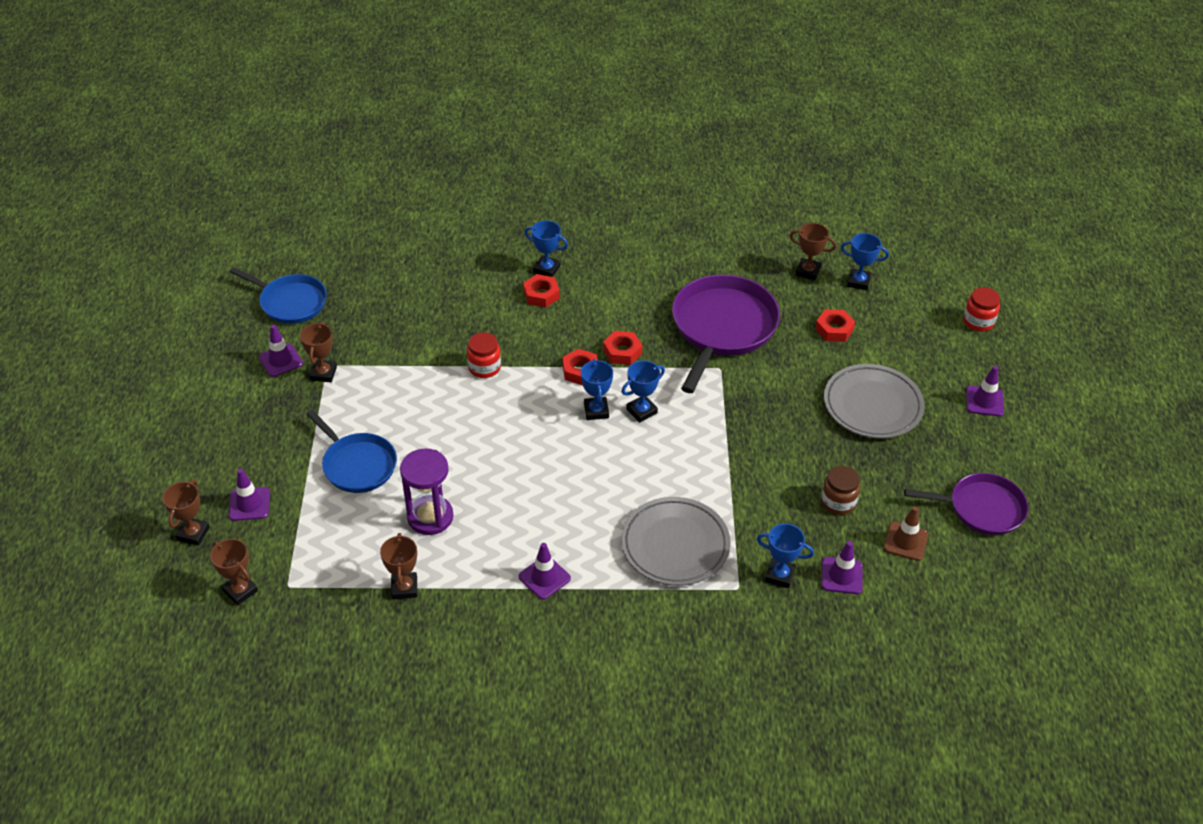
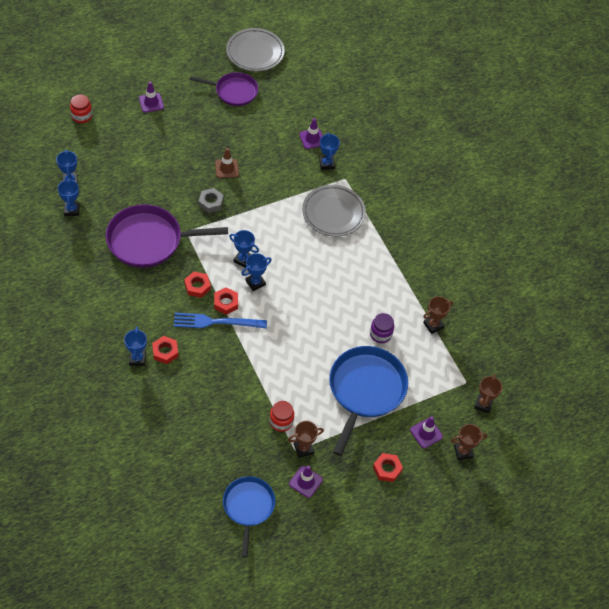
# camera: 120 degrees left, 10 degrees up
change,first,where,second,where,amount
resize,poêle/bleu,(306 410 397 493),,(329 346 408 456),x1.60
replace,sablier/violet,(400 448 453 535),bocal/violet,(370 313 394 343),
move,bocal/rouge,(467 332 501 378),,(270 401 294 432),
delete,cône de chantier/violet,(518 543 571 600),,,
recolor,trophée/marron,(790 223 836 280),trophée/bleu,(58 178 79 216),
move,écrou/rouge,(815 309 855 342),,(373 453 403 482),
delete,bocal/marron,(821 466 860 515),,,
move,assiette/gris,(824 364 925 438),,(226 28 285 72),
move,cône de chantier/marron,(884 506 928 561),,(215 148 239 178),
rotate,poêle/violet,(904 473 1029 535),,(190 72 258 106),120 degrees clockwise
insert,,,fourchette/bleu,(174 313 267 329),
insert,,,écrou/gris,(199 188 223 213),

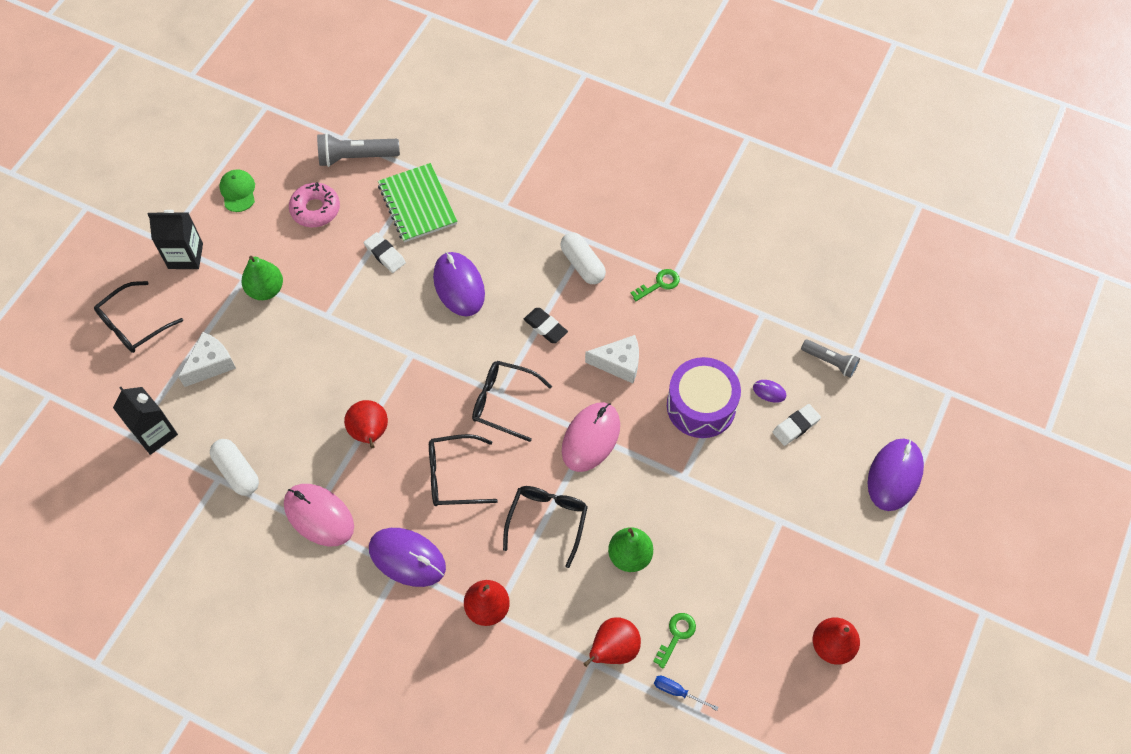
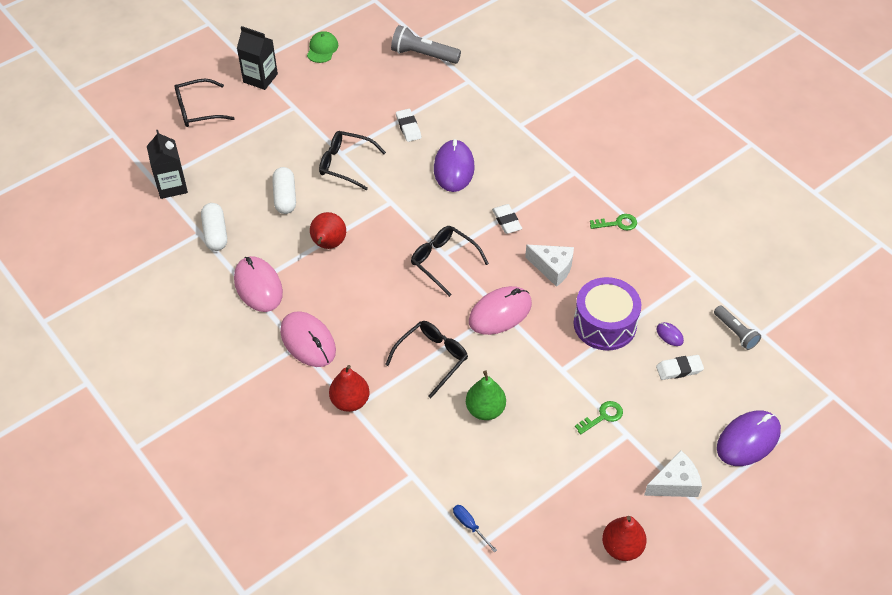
# camera: 25 degrees right, 10 degrees down
change,first,where,second,where,amount
move,fromage/blanc,(178 332 236 387),,(644 451 702 497),
delete,poire/vert,(241 256 283 300),,,
delete,beignet/rose,(289 182 340 227),,,
recolor,souris/violet,(369 528 446 587),souris/rose,(280 311 336 367),
delete,carnet/vert,(378 163 457 242),,,
move,lunettes/noir,(429 434 498 506),,(319 131 386 190),
recolor,gomme/noir,(524 308 568 343),gomme/blanc,(492 204 522 234),
move,gélule/blanc,(560 233 606 284),,(272 167 296 214),
delete,poire/rouge,(583 618 641 667),,,
move,clé/vert,(653 613 696 668),,(575 401 623 434),

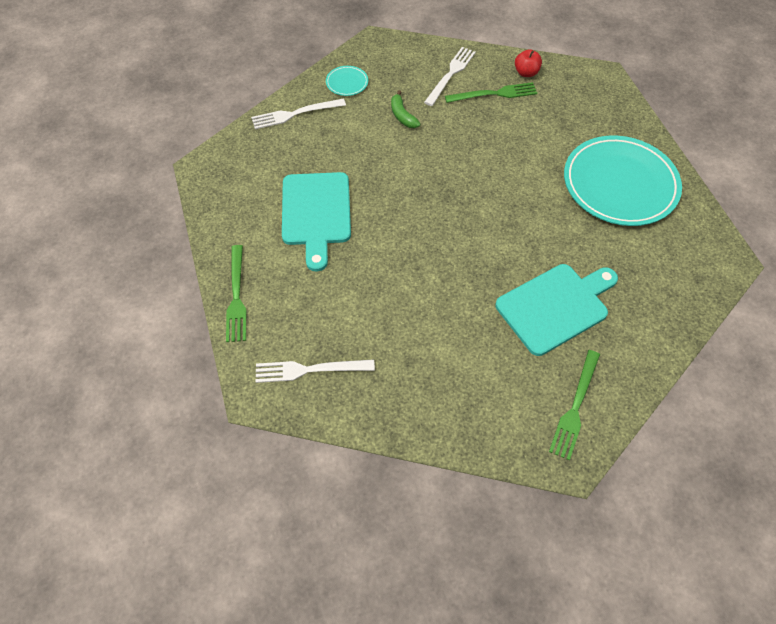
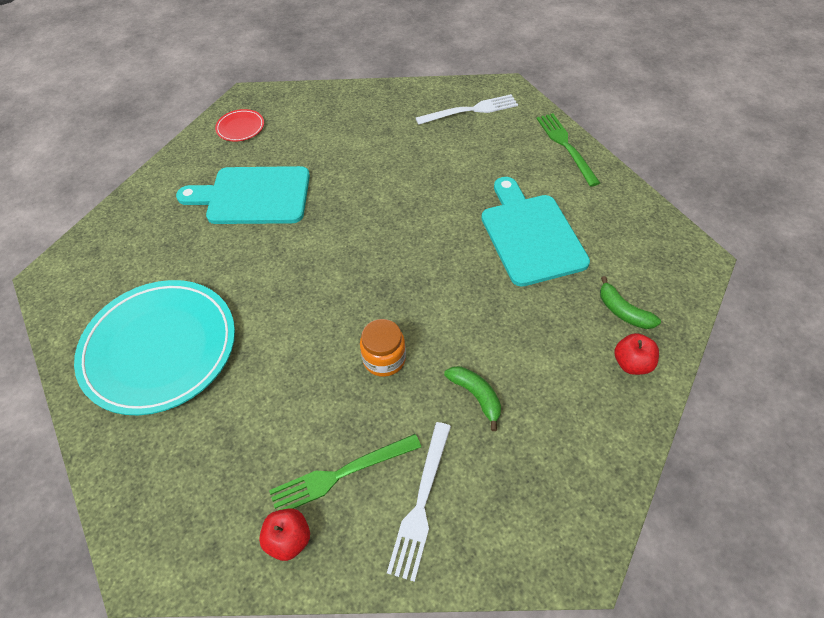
# camera: 170 degrees right, 5 degrees down
change,first,where,second,where,amount
replace,fourchette/blanc,(251 99 346 129),pomme/rouge,(614 333 659 375),
delete,assiette/turquoise,(326 66 368 96),,,
rotate,planche à découper/turquoise,(496 264 618 356),,(176 166 310 224),45 degrees clockwise
replace,fourchette/vert,(549 350 600 460),assiette/rouge,(215 109 264 142),
insert,,,bocal/orange,(360 319 406 377),
insert,,,banane/vert,(600 276 661 329),

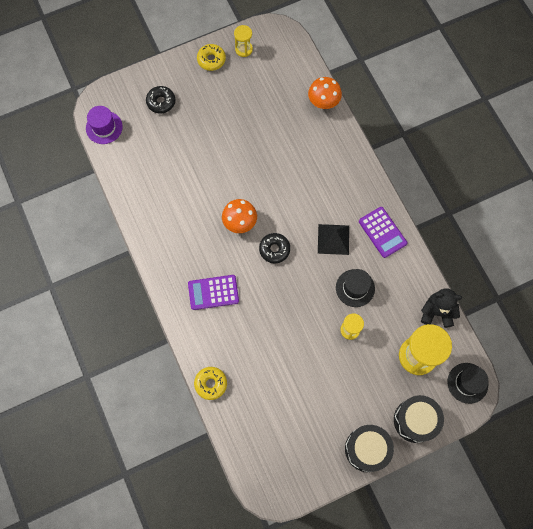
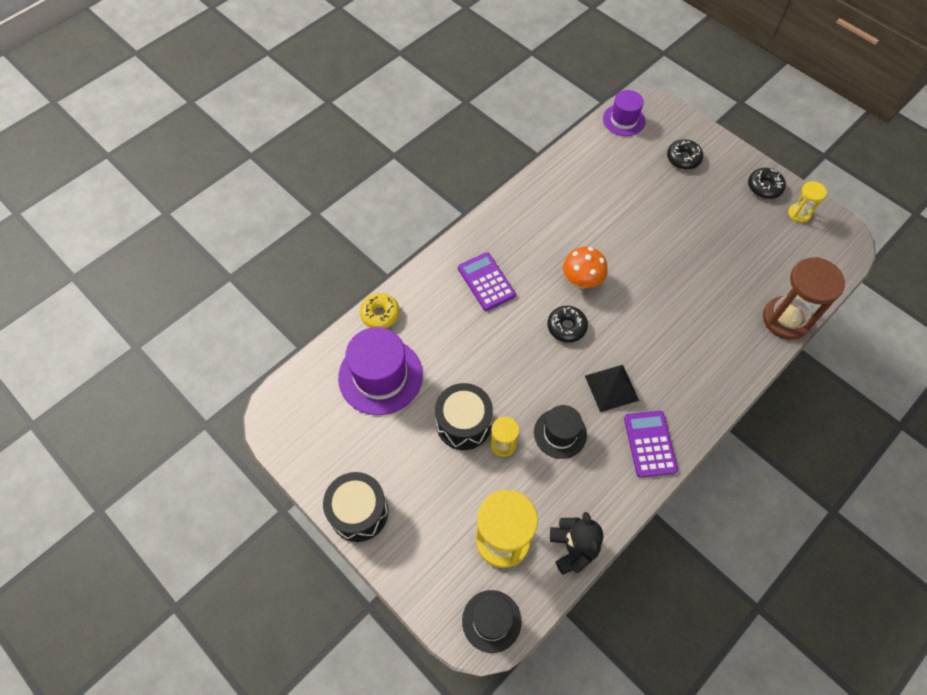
# camera: 70 degrees right, 10 degrees down
change,first,where,second,where,amount
recolor,beignet/jaune,(197 44 226 71),beignet/noir,(748 168 786 199),
replace,champignon/orange,(308 77 342 109),sablier/marron,(763 257 845 340),
rotate,calculatrice/violet,(359 207 407 258),,(624 411 678 477),135 degrees clockwise
move,tambour/noir,(394 395 444 443),,(435 383 493 450),
insert,,,chapeau/violet,(338 327 423 415),

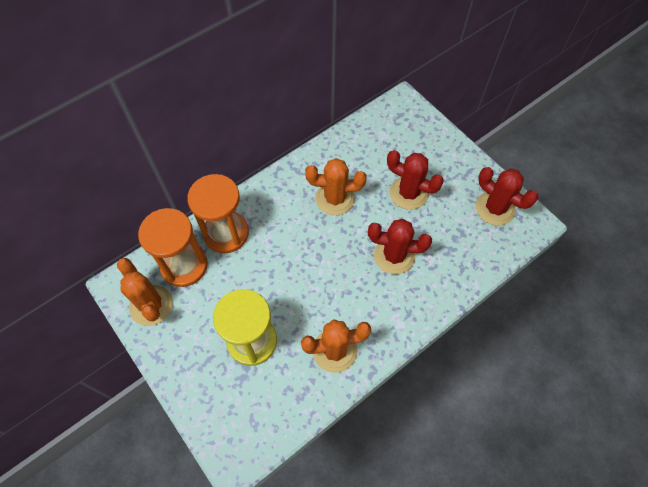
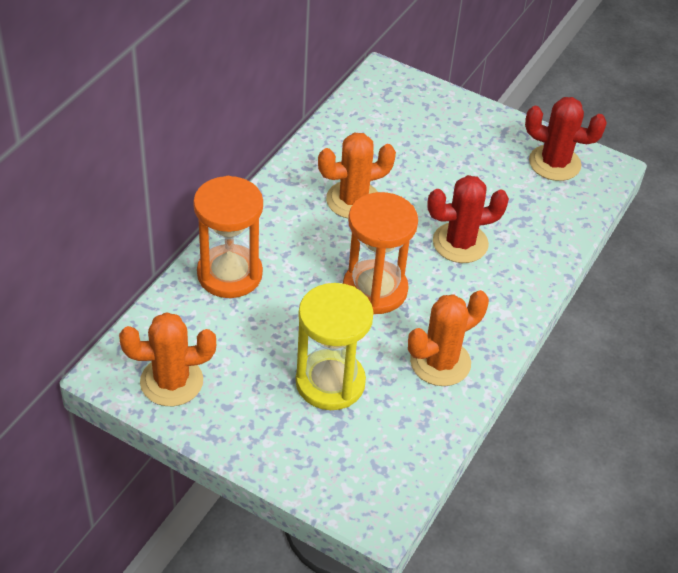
# camera: 25 degrees left, 15 degrees down
change,first,where,second,where,amount
rotate,cactus/orange,(117 258 173 326),,(119 312 216 406),45 degrees counterclockwise
move,sablier/orange,(138 208 208 287),,(343 192 418 314),
delete,cactus/rouge,(387 150 444 210),,,

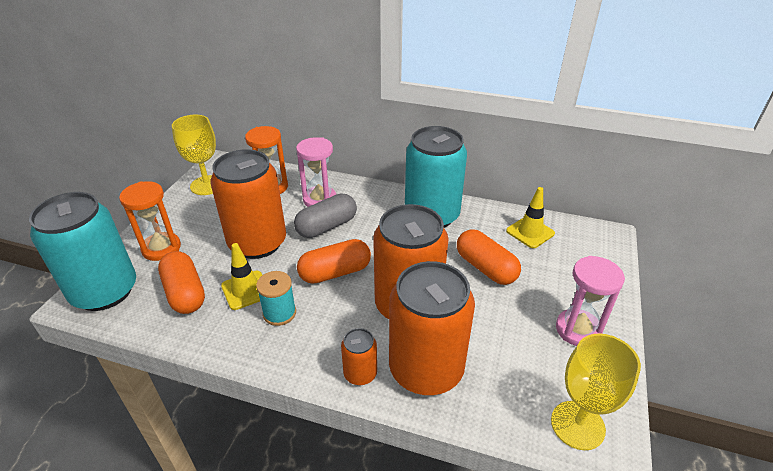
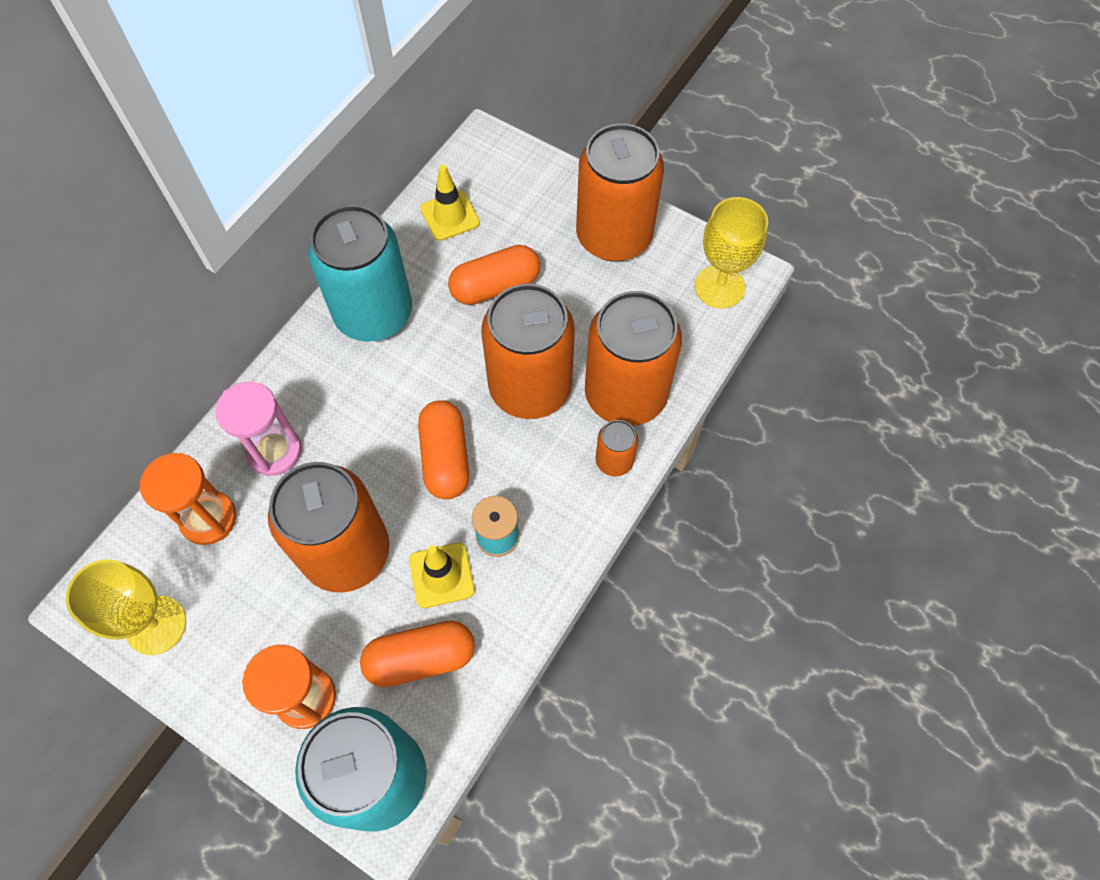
# camera: 75 degrees left, 25 degrees up
change,first,where,second,where,amount
delete,gélule/gris,(294 193 357 238),,,
replace,sablier/rose,(556 256 625 346),canette/orange,(576 123 664 262),

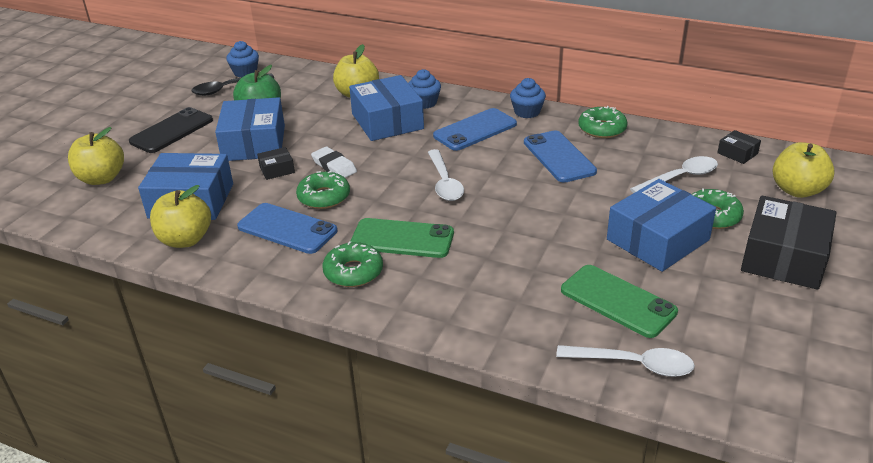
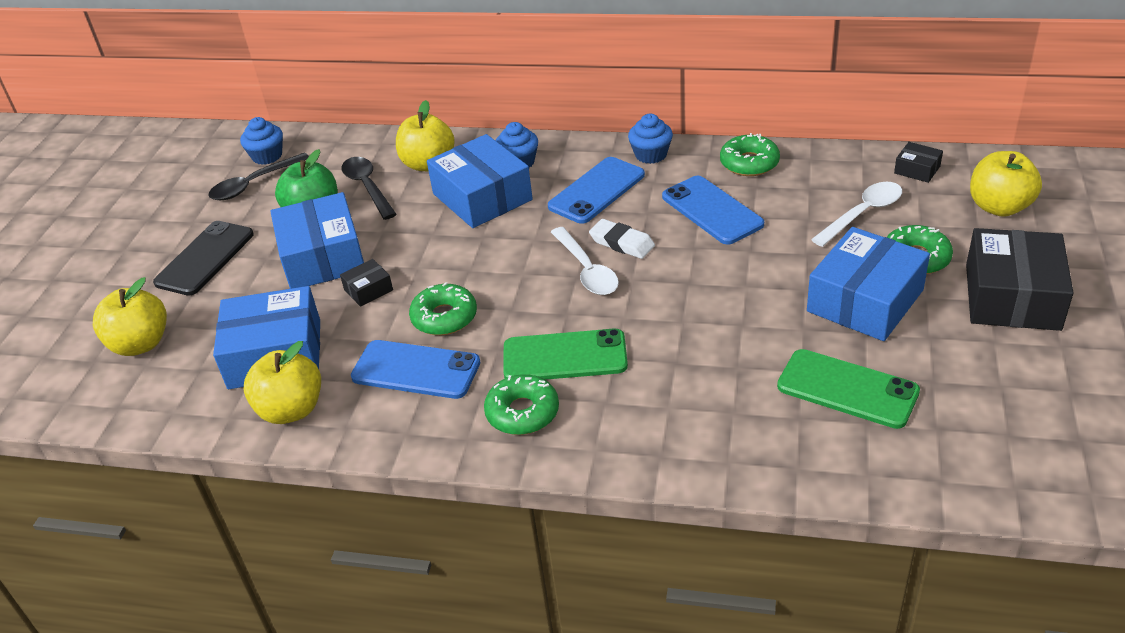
# camera: 10 degrees left, 5 degrees up
change,first,where,second,where,amount
move,gomme/blanc,(311 146 357 178),,(589 219 655 259),
delete,cuillère/blanc,(556 345 695 377),,,
insert,,,cuillère/noir,(342 157 397 220),

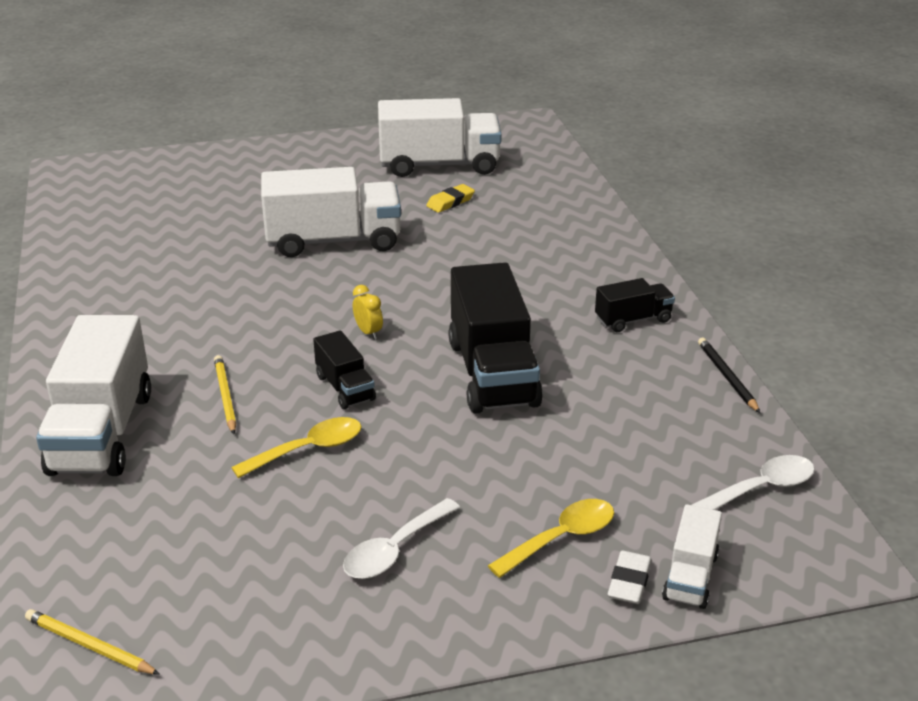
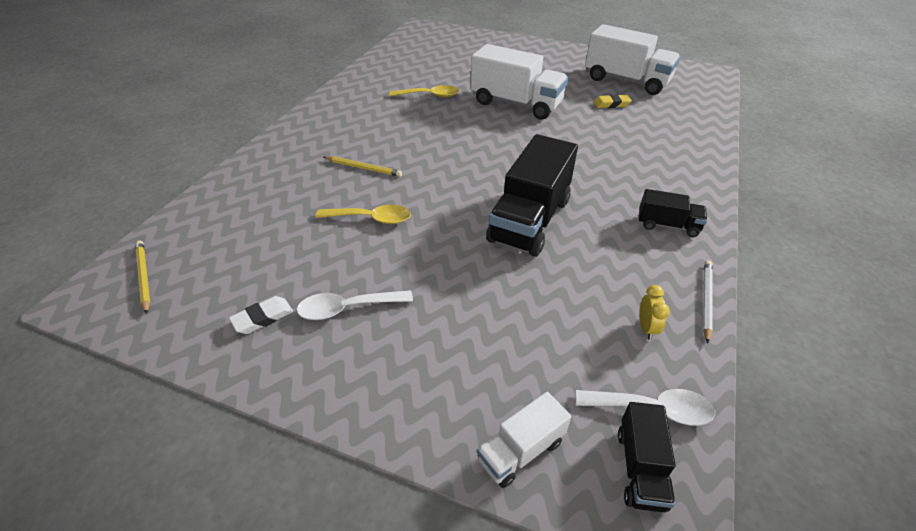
# camera: 35 degrees right, 10 degrees up
change,first,where,second,where,amount
delete,camion/blanc,(36 315 151 476),,,
rotate,crayon/jaune,(214 355 236 434),,(324 156 402 177),90 degrees clockwise
move,camion/noir,(313 330 376 409),,(618 402 676 512),
move,réveil/jaune,(353 285 383 339),,(639 285 670 340),
move,cuillère/jaune,(488 499 614 578),,(389 85 459 97),
move,gomme/blanc,(608 551 652 604),,(229 296 293 334),
recolor,crayon/noir,(698 338 760 413),crayon/blanc,(703 260 713 344),

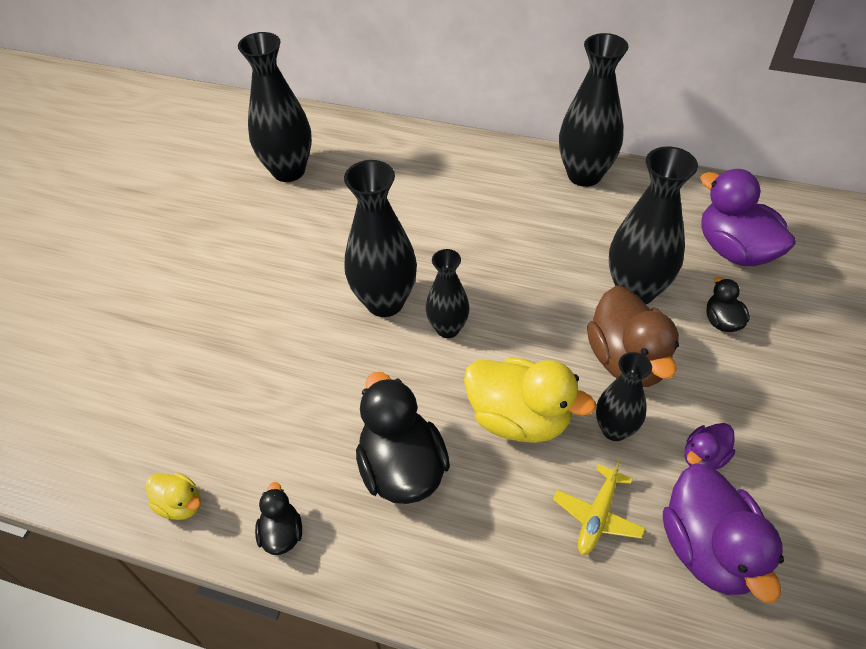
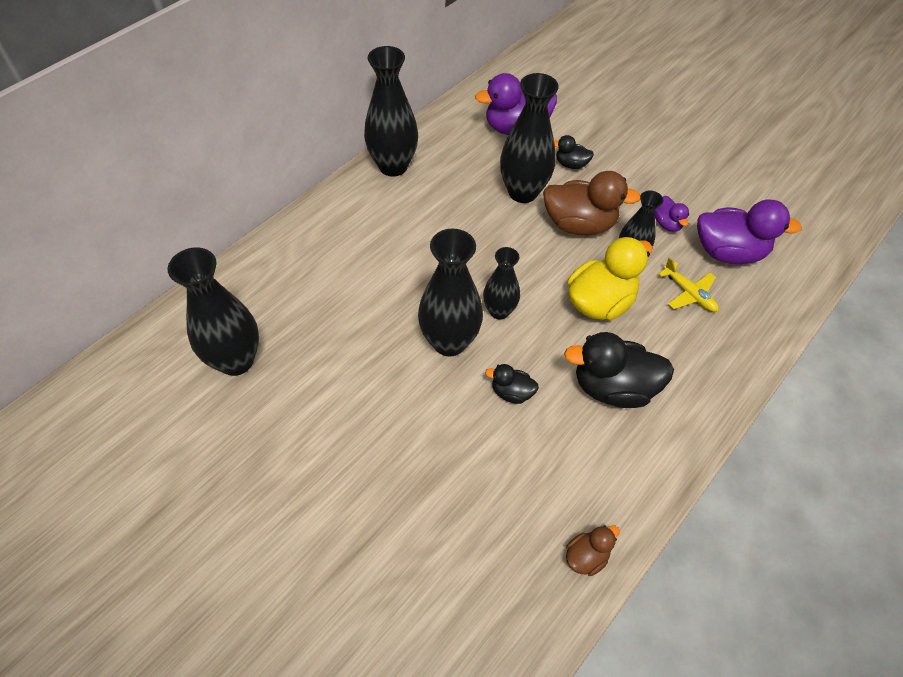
# camera: 70 degrees left, 5 degrees up
change,first,where,second,where,amount
recolor,canard/jaune,(146 472 201 520),canard/marron,(566 525 620 576),
move,canard/noir,(255 482 302 555),,(485 364 539 404),

